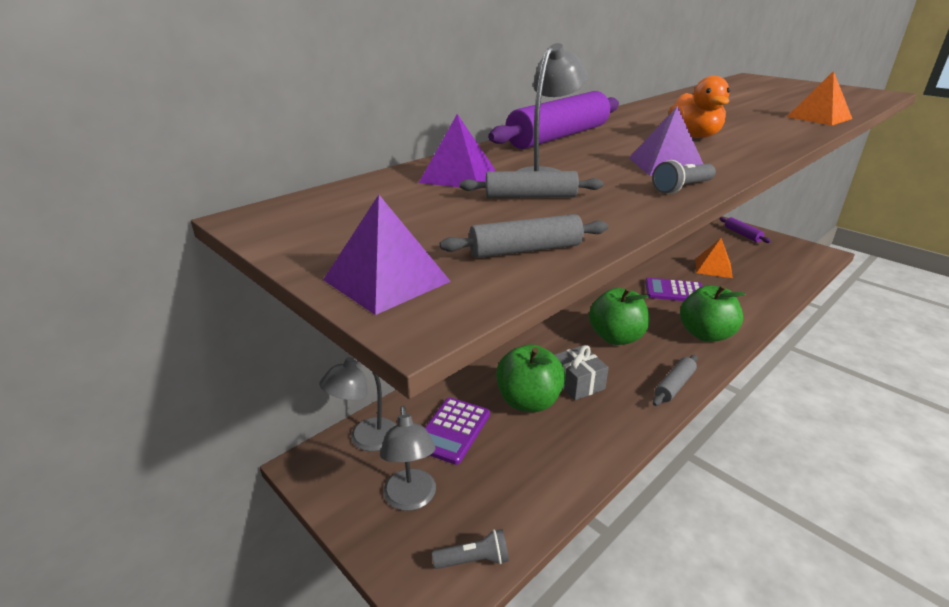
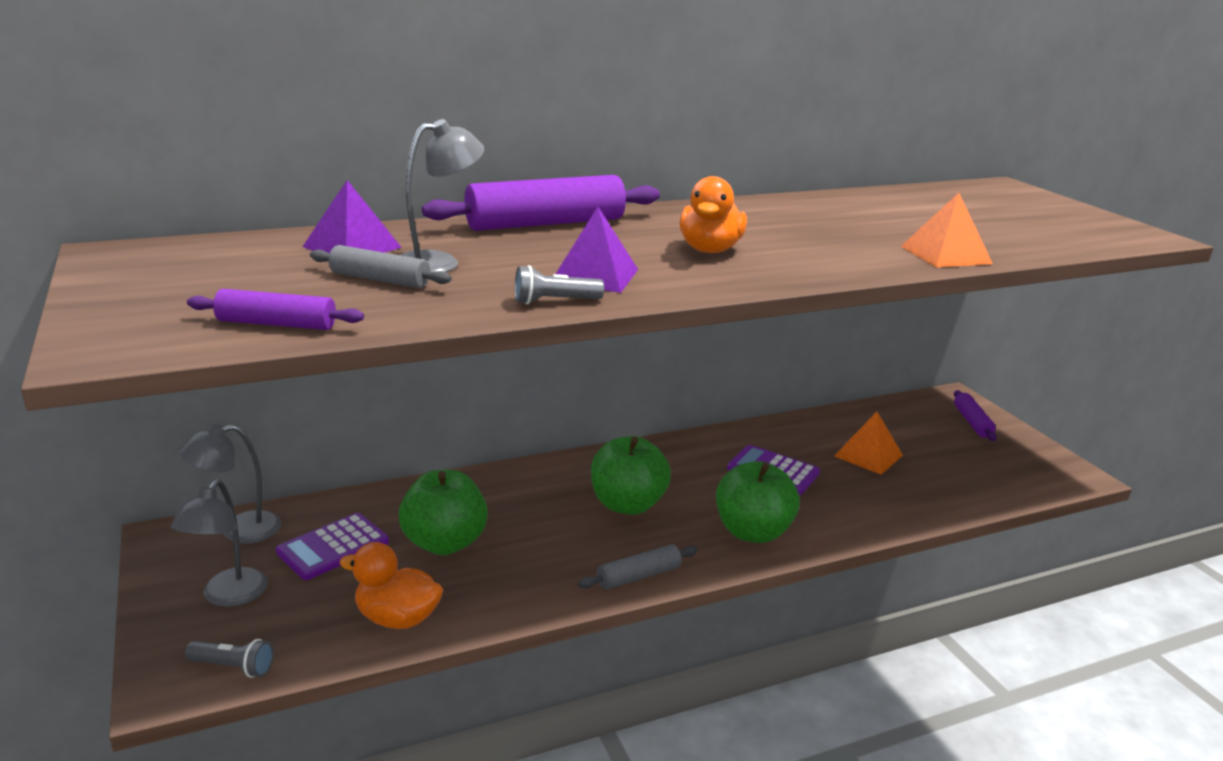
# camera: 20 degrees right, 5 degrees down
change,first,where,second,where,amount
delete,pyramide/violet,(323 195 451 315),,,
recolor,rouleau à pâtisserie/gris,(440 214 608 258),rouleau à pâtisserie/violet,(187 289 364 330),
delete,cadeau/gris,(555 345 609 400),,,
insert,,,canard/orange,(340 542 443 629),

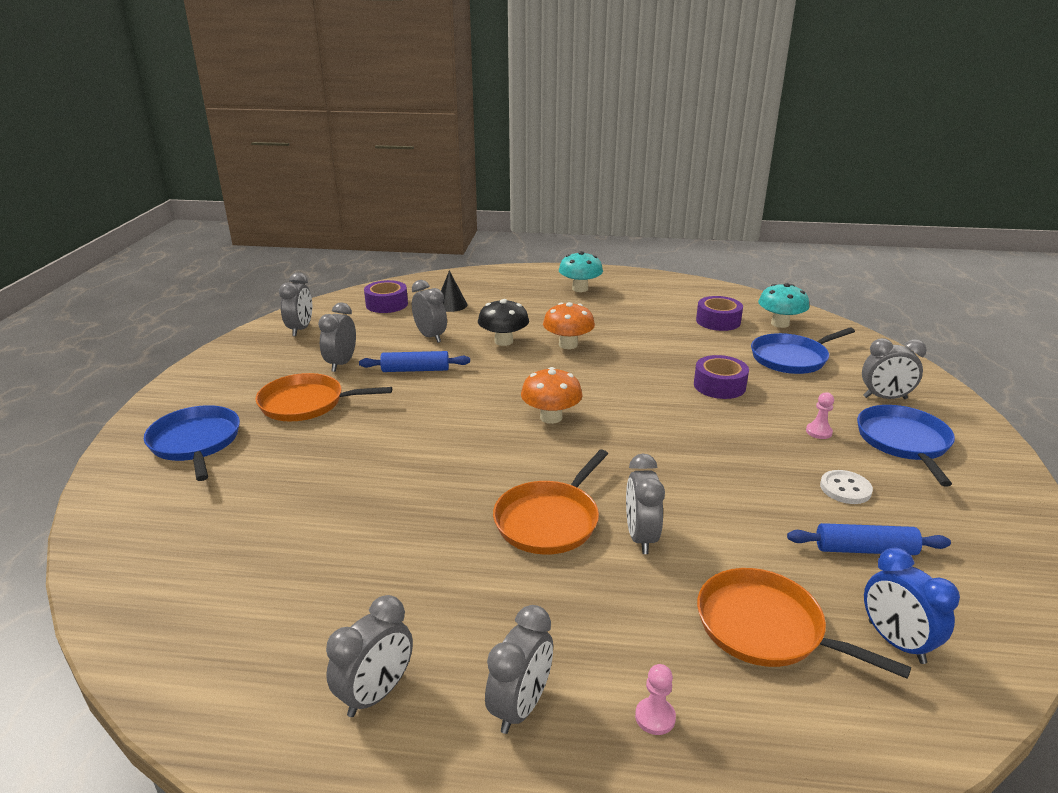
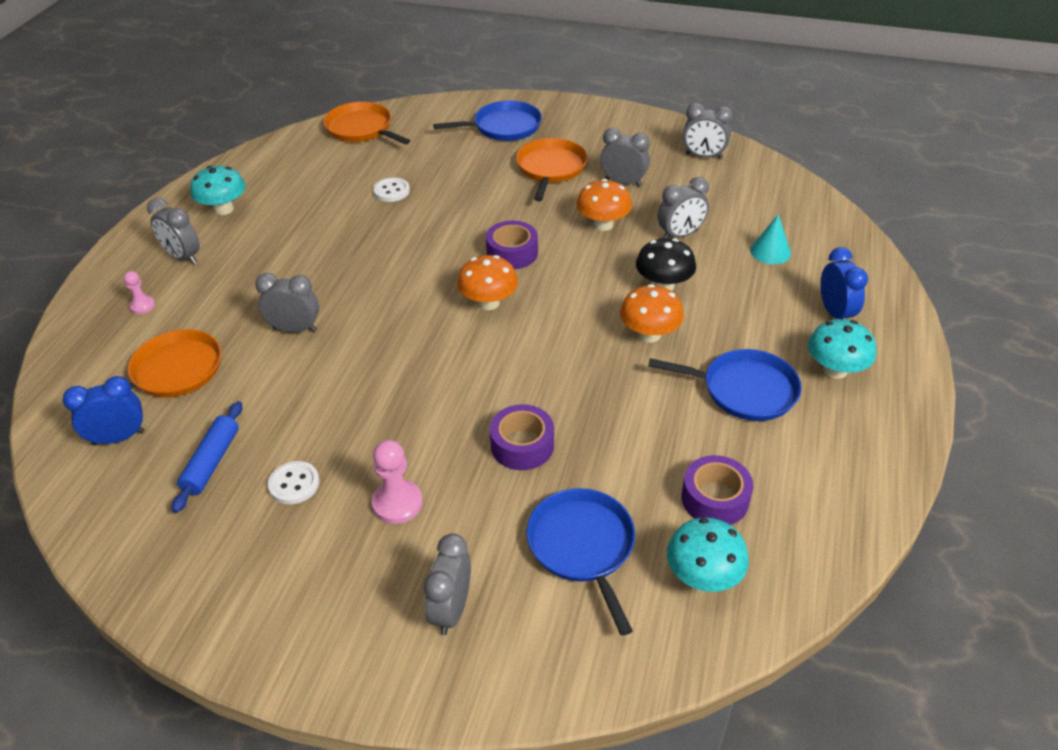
# camera: 100 degrees right, 15 degrees up
change,first,where,second,where,amount
replace,réveil/gris,(326 595 413 717),champignon/turquoise,(190 166 246 215),
replace,rouleau à pâtisserie/bleu,(359 351 470 372),champignon/orange,(576 179 632 231),
move,ruban adhésif/violet,(364 280 408 313),,(486 221 538 269),
recolor,cône/noir,(441 270 467 312),cône/turquoise,(750 214 791 264),
move,poêle/orange,(493 449 608 555),,(323 102 410 144),
resize,pion/rose,(806 392 834 439),,(372 440 423 524),x1.69
move,poêle/bleu,(857 405 955 486),,(648 349 802 421),
insert,,,bouton/blanc,(373 177 410 202),
insert,,,réveil/bleu,(820 247 868 320),

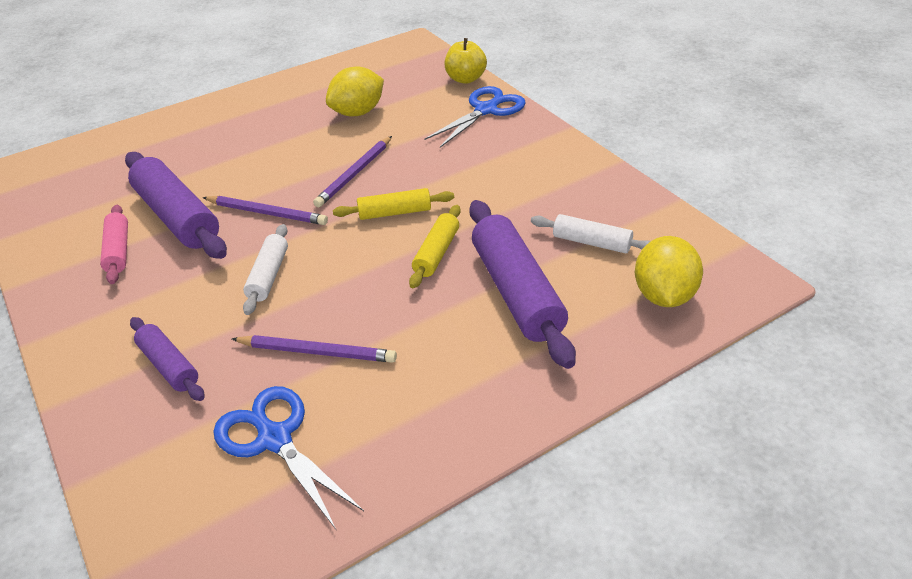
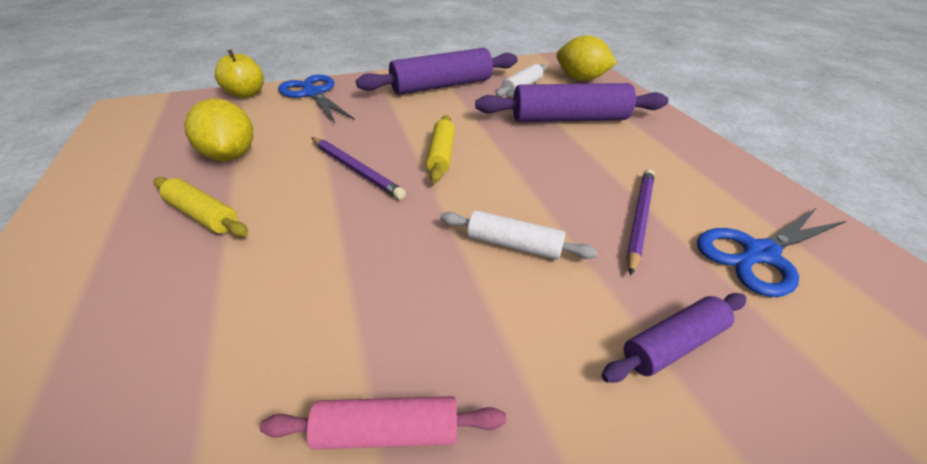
# camera: 80 degrees left, 0 degrees up
change,first,where,second,where,amount
move,rouleau à pâtisserie/violet,(125 152 227 259),,(356 48 518 95),
delete,crayon/violet,(202 196 328 225),,,
move,rouleau à pâtisserie/jaune,(409 205 461 288),,(154 177 248 237),

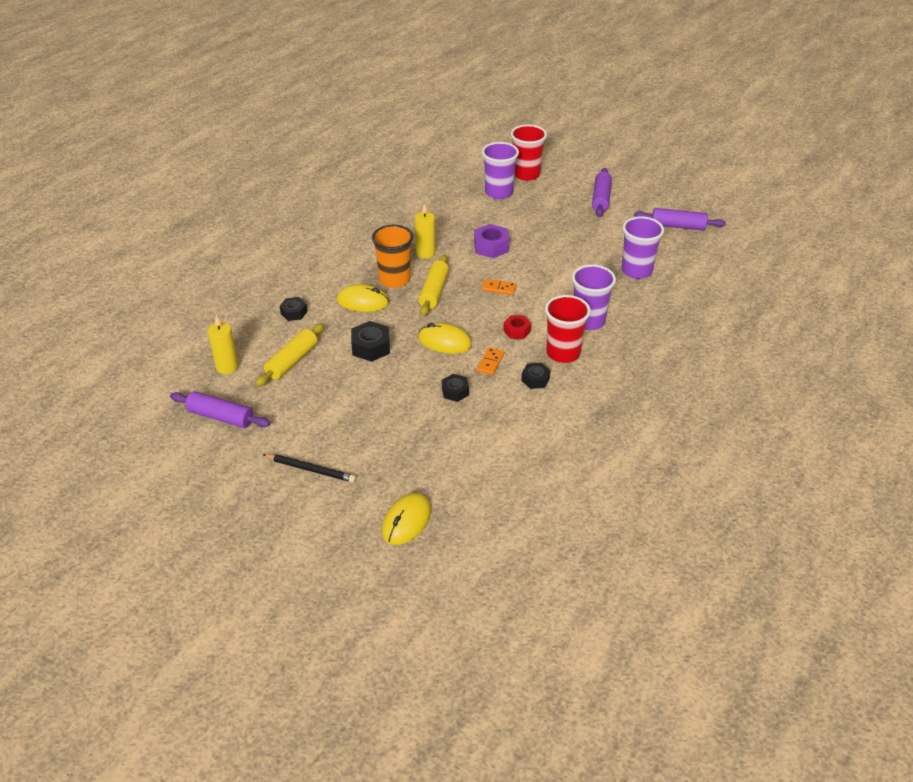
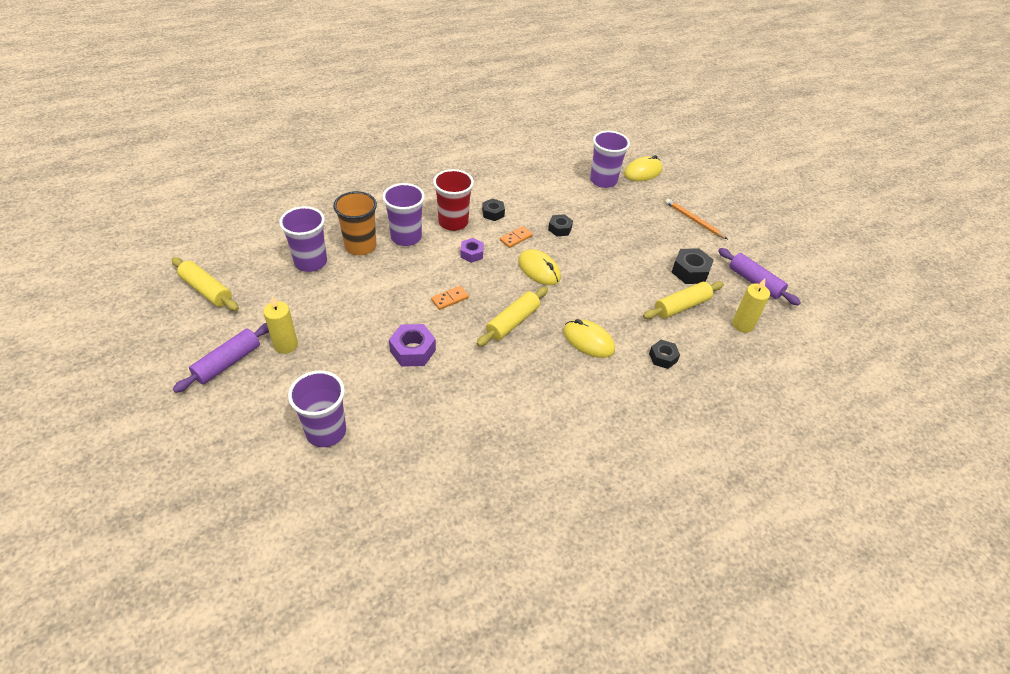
# camera: 155 degrees left, 5 degrees up
change,first,where,second,where,amount
recolor,crayon/noir,(262 454 356 483),crayon/orange,(665 199 728 239),
move,écrou/noir,(351 321 390 362),,(672 248 714 284),
move,gobelet/orange,(372 225 413 288),,(333 191 377 255),
move,bougie/jaune,(415 203 436 259),,(263 296 298 354),
rotate,domino/orange,(482 279 517 295),,(431 286 469 310),75 degrees counterclockwise
recolor,écrou/rouge,(503 315 531 339),écrou/violet,(460 238 484 263),
delete,gobelet/rouge,(511 125 547 181),,,
recolor,rouleau à pâtisserie/violet,(634 208 726 230),rouleau à pâtisserie/jaune,(171 257 239 311),
insert,,,gobelet/violet,(590 131 630 188),

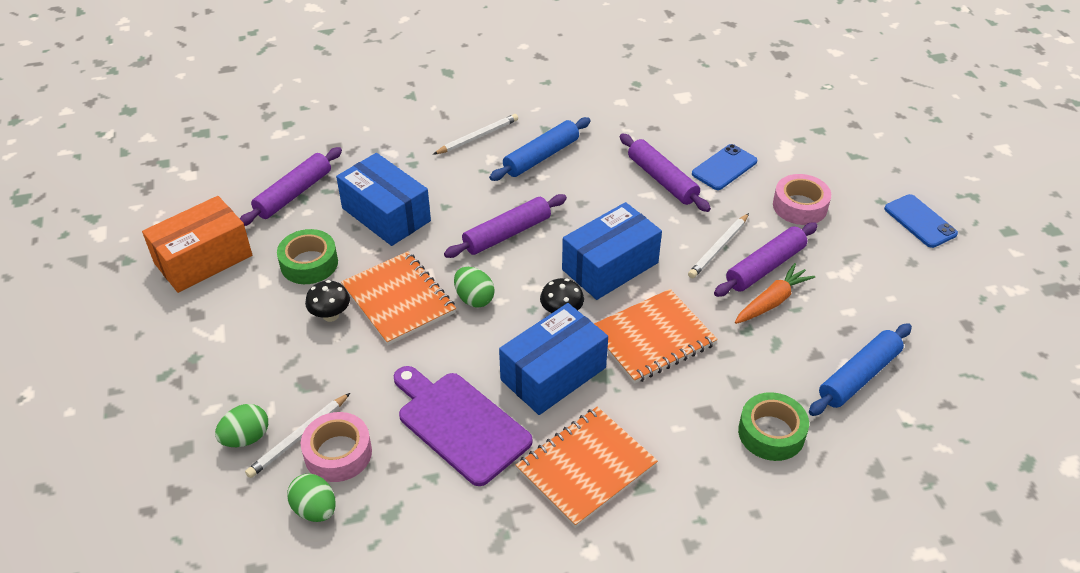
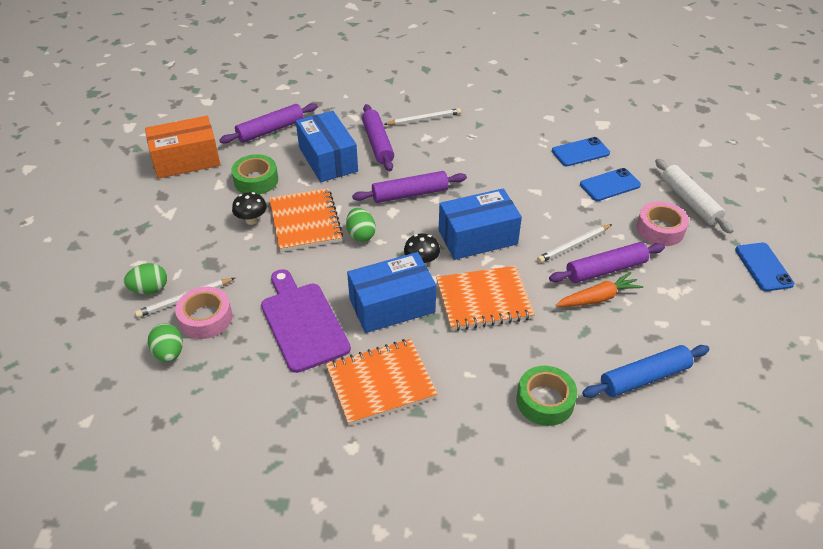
# camera: 20 degrees right, 0 degrees up
change,first,where,second,where,amount
delete,rouleau à pâtisserie/bleu,(489 117 591 181),,,
move,rouleau à pâtisserie/violet,(620 133 711 212),,(362 104 394 171),
insert,,,téléphone/bleu,(552 137 610 166),
insert,,,rouleau à pâtisserie/blanc,(655 159 734 234),

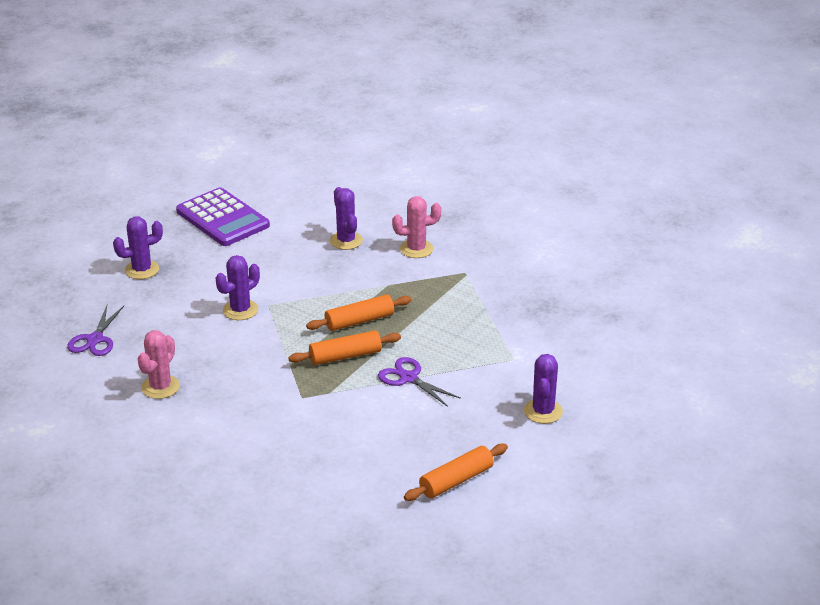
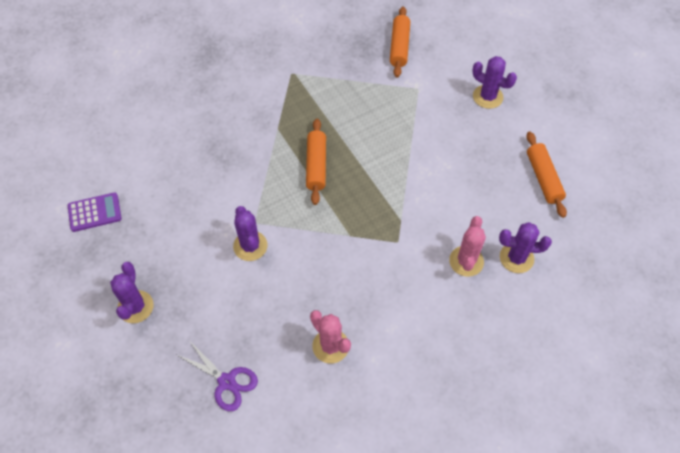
# camera: 65 degrees left, 25 degrees up
change,first,where,second,where,amount
resize,calculatrice/violet,(176 188 270 246),,(68 192 122 232),x0.56
move,rouleau à pâtisserie/orange,(288 330 401 365),,(390 6 410 77),
move,cactus/violet,(330 187 363 250),,(499 222 552 273),
delete,ciseaux/violet,(378 357 461 407),,,
move,cactus/rose,(392 196 441 258),,(449 216 486 277),

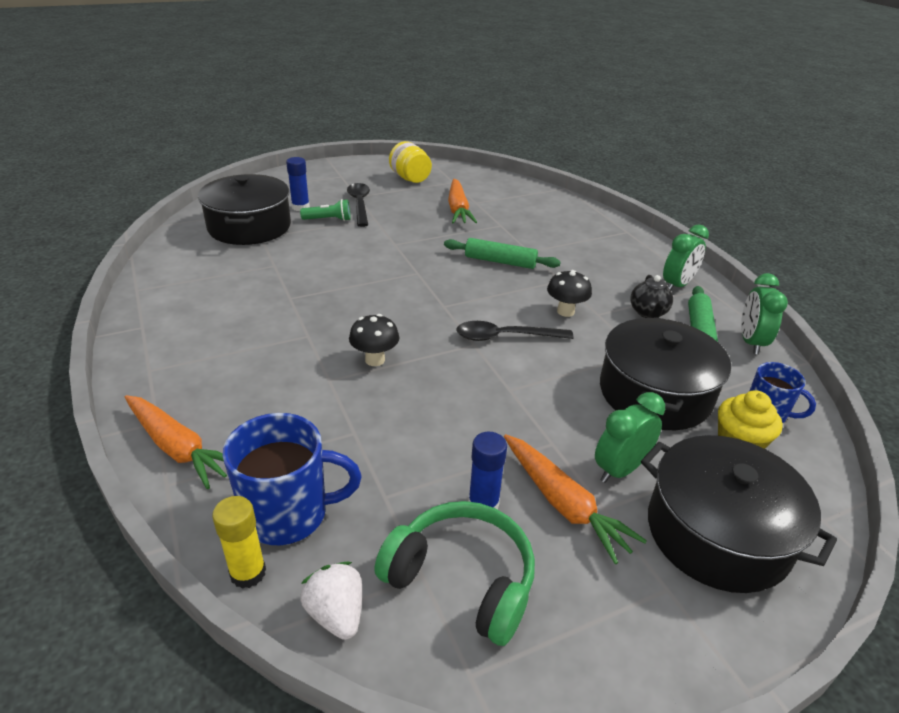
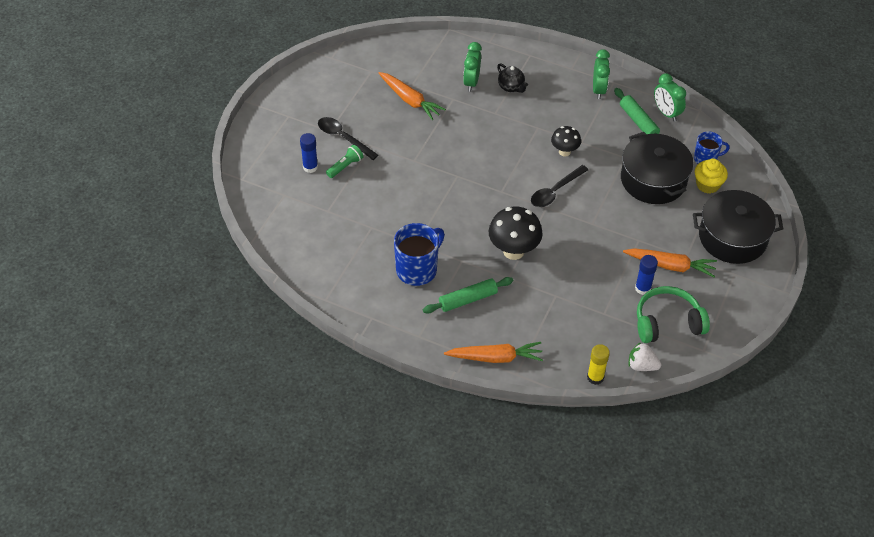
# camera: 40 degrees left, 15 degrees up
change,first,where,second,where,amount
delete,marmite/noir,(198 174 291 245),,,
move,tasse/bleu,(223 413 361 545),,(394 223 445 286),
resize,champignon/noir,(349 314 399 366),,(489 207 543 260),x1.68
delete,bocal/jaune,(389 141 432 183),,,
move,rouleau à pâtisserie/vert,(444 238 561 269),,(423 277 513 314),
move,réveil/vert,(595 392 665 483),,(463 42 482 92),
move,théière/noir,(630 275 673 318),,(497 63 528 93),

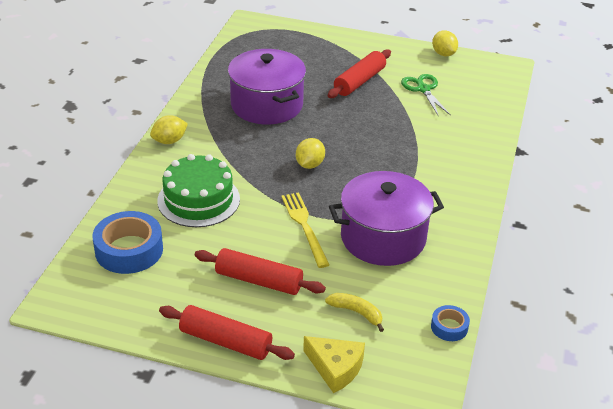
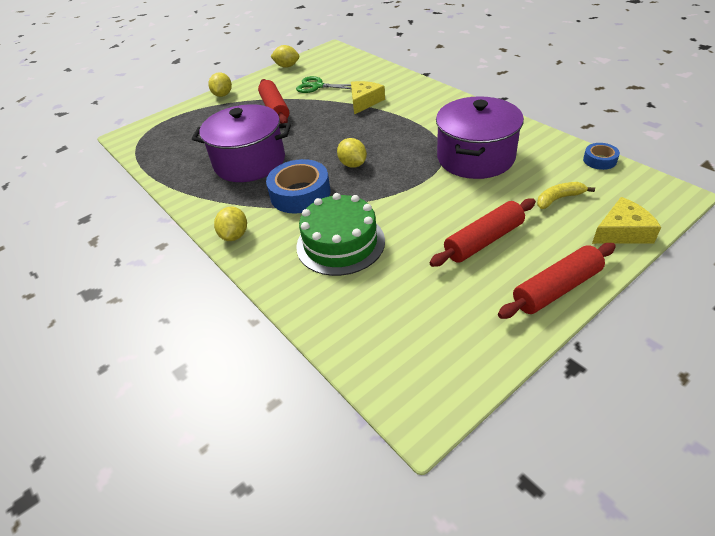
# camera: 50 degrees left, 5 degrees up
change,first,where,second,where,amount
move,ruban adhésif/bleu,(92 211 163 274),,(266 159 331 214),
delete,fourchette/jaune,(281 193 329 268),,,
insert,,,citron/jaune,(209 72 232 97),
insert,,,fromage/jaune,(351 81 385 114),

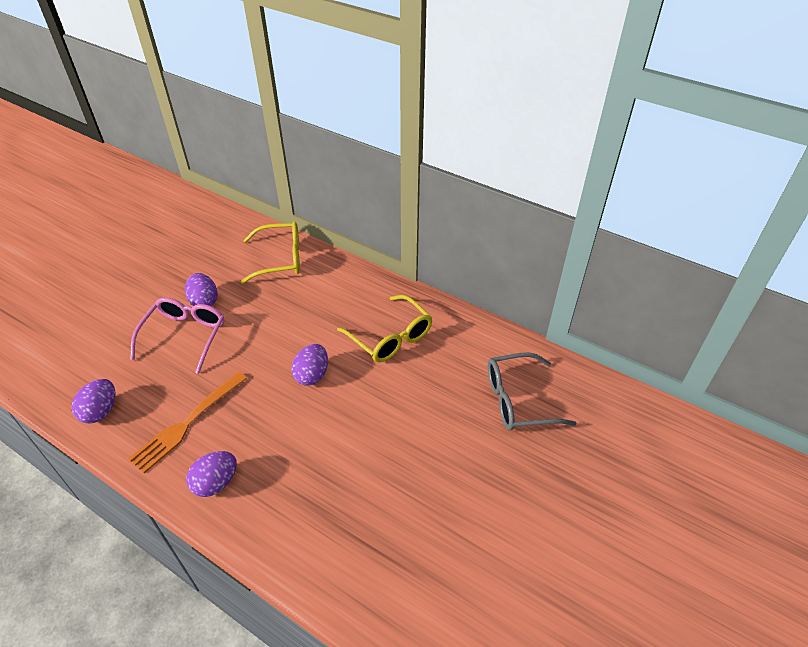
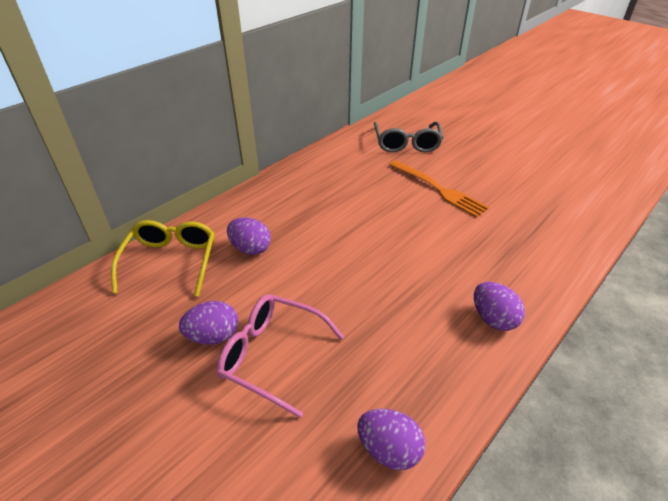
# camera: 80 degrees left, 5 degrees down
change,first,where,second,where,amount
move,fourchette/orange,(128 372 247 473),,(389 160 489 218),
move,œuf/violet,(291 344 328 386),,(227 217 271 255),
delete,lunettes/jaune,(337 295 433 362),,,

